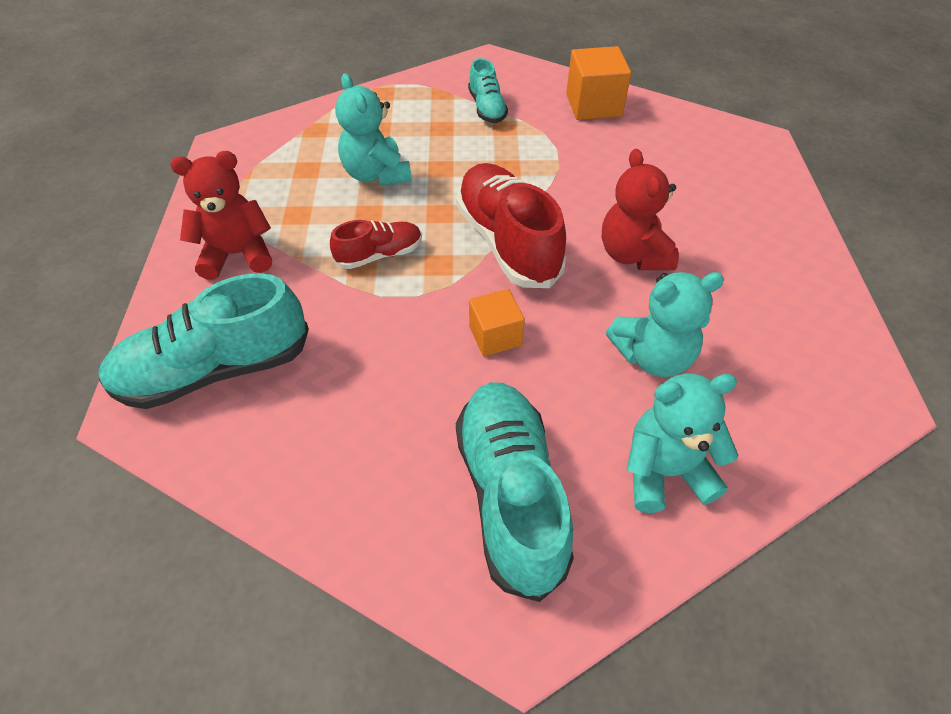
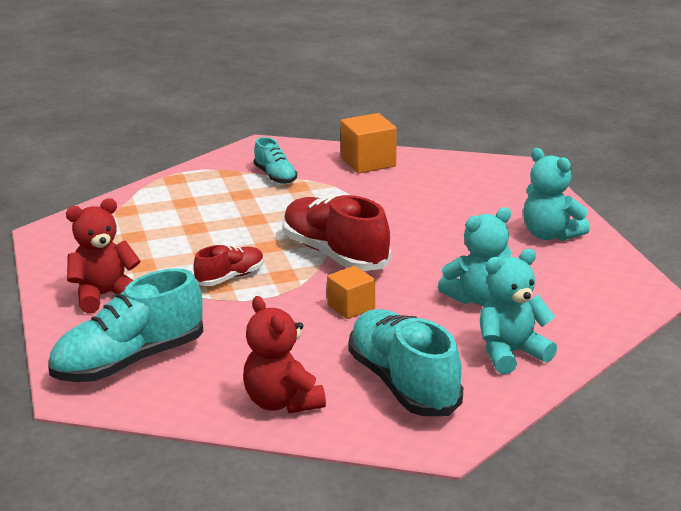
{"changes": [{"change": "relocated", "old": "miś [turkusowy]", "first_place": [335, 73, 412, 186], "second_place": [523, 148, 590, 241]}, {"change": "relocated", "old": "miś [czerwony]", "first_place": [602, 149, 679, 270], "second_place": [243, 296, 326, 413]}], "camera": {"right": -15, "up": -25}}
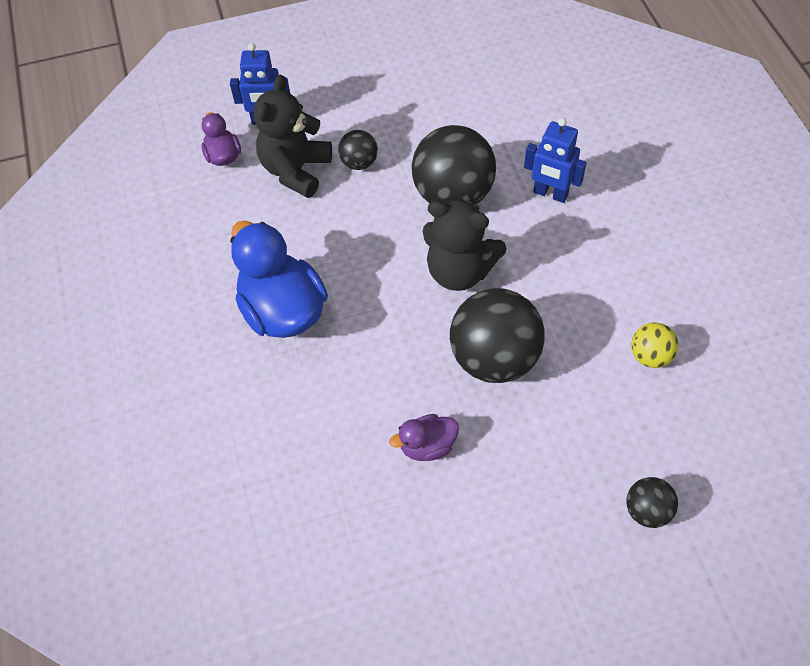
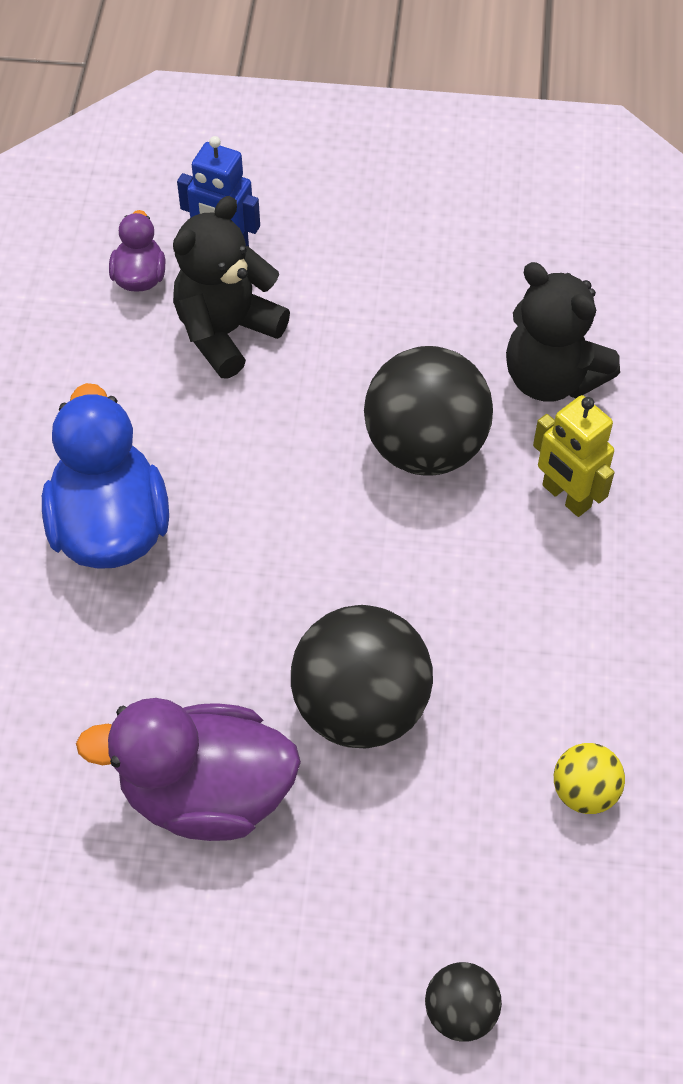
{"changes": [{"change": "missing", "old": "piłka [czarny]", "first_place": [338, 130, 378, 170]}, {"change": "size", "old": "kaczka [fioletowy]", "first_place": [389, 414, 459, 461], "second_place": [76, 698, 301, 841], "factor": 1.99}, {"change": "relocated", "old": "miś [czarny]", "first_place": [423, 200, 507, 291], "second_place": [506, 262, 620, 401]}, {"change": "colour", "old": "robot [niebieski]", "new": "robot [żółty]", "first_place": [524, 118, 587, 203], "second_place": [533, 395, 614, 517]}], "camera": {"right": 20, "up": 0}}
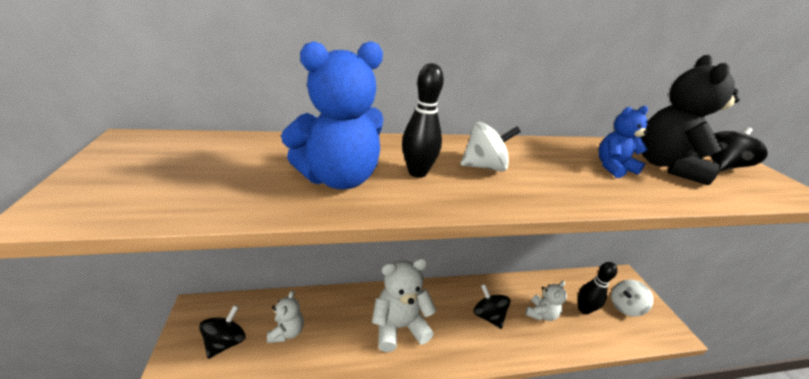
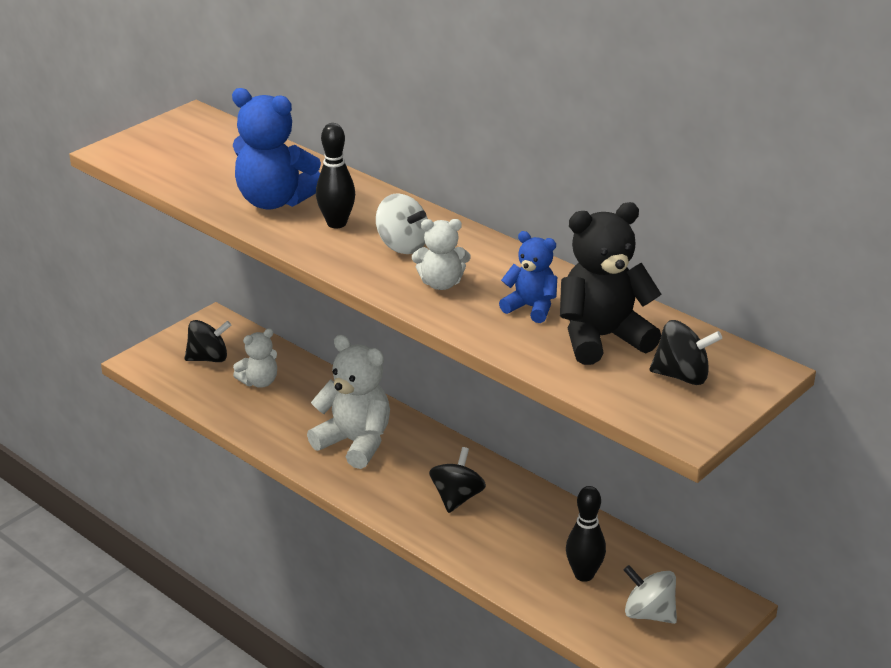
{"changes": [{"change": "relocated", "old": "miś [biały]", "first_place": [526, 281, 567, 321], "second_place": [412, 219, 470, 290]}], "camera": {"right": 55, "up": 0}}
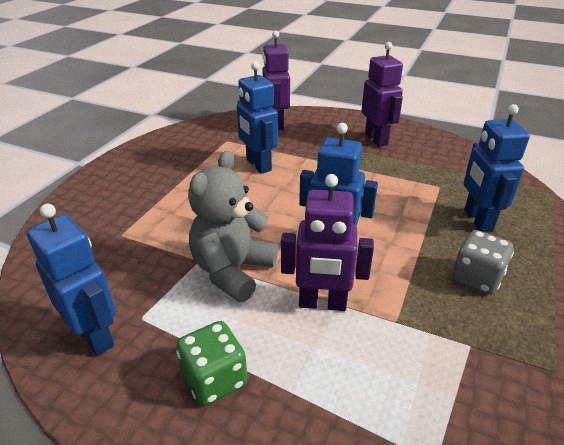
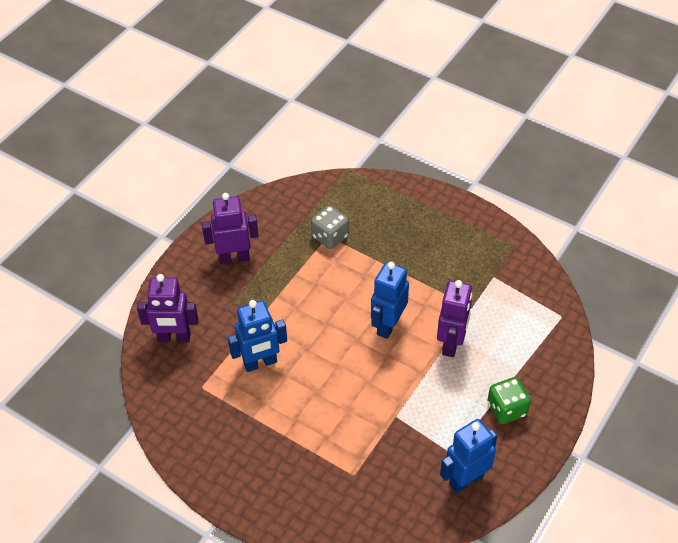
{"changes": [{"change": "missing", "old": "miś [szary]", "first_place": [188, 151, 278, 302]}, {"change": "relocated", "old": "kostka do gry [szary]", "first_place": [452, 230, 514, 294], "second_place": [311, 205, 349, 249]}, {"change": "missing", "old": "robot [niebieski]", "first_place": [464, 104, 530, 232]}], "camera": {"right": -80, "up": 15}}
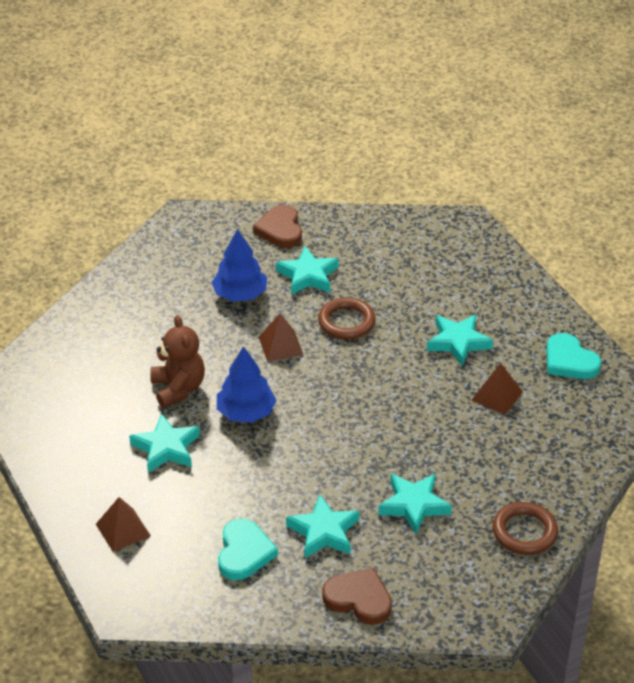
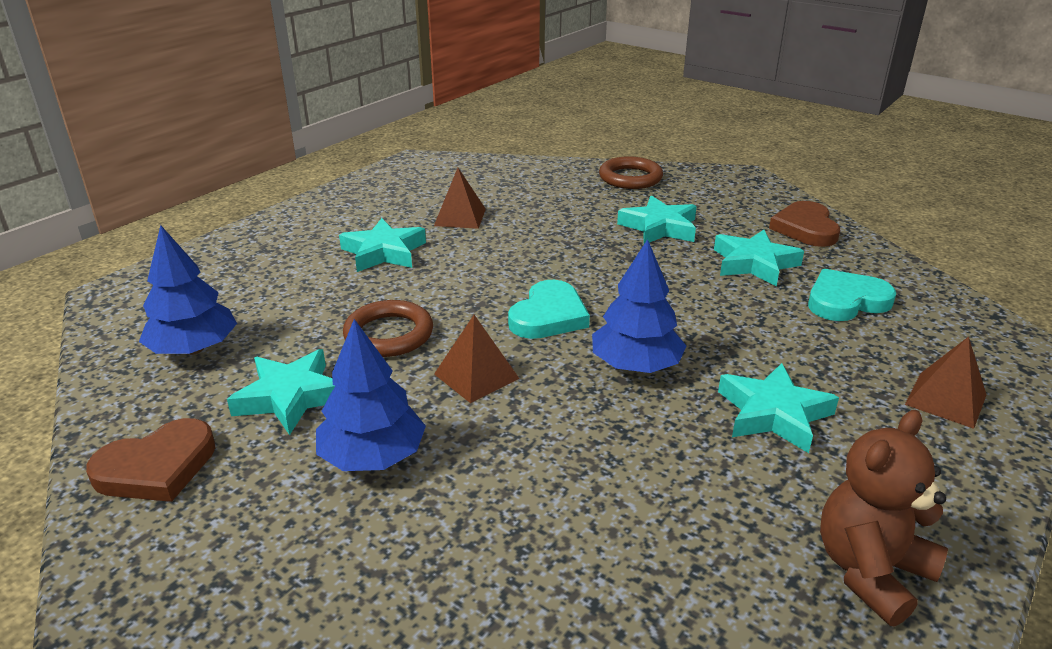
{"changes": [{"change": "relocated", "old": "miś [brązowy]", "first_place": [150, 315, 205, 408], "second_place": [820, 410, 948, 627]}, {"change": "relocated", "old": "serce [turkusowy]", "first_place": [546, 333, 601, 379], "second_place": [508, 280, 590, 339]}, {"change": "appeared", "new": "drzewko [niebieski]", "second_place": [139, 225, 237, 355]}], "camera": {"right": -115, "up": -10}}
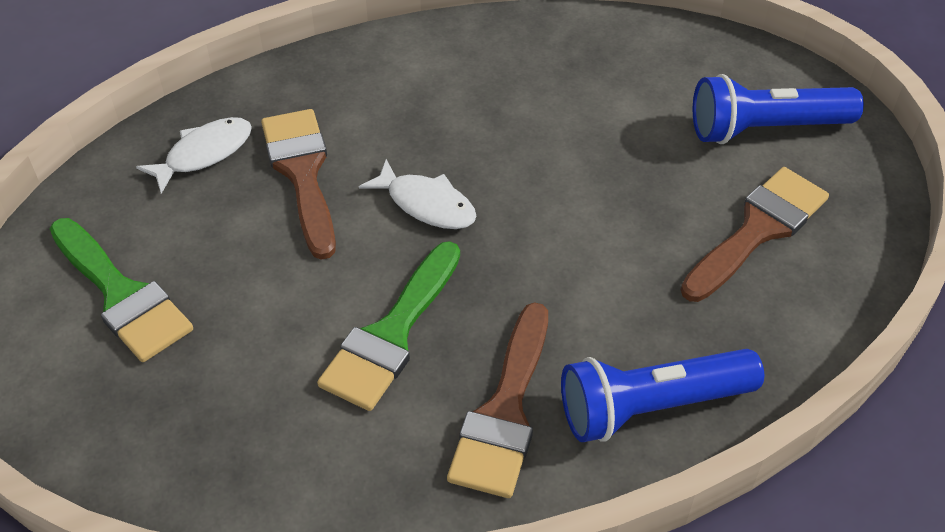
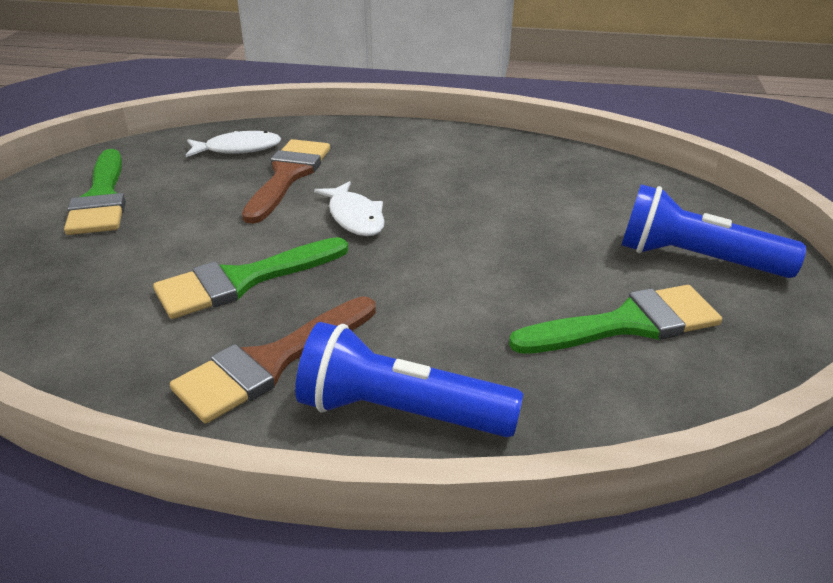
{"changes": [{"change": "colour", "old": "pędzel [brązowy]", "new": "pędzel [zielony]", "first_place": [681, 167, 829, 302], "second_place": [509, 285, 722, 354]}], "camera": {"right": 30, "up": -15}}
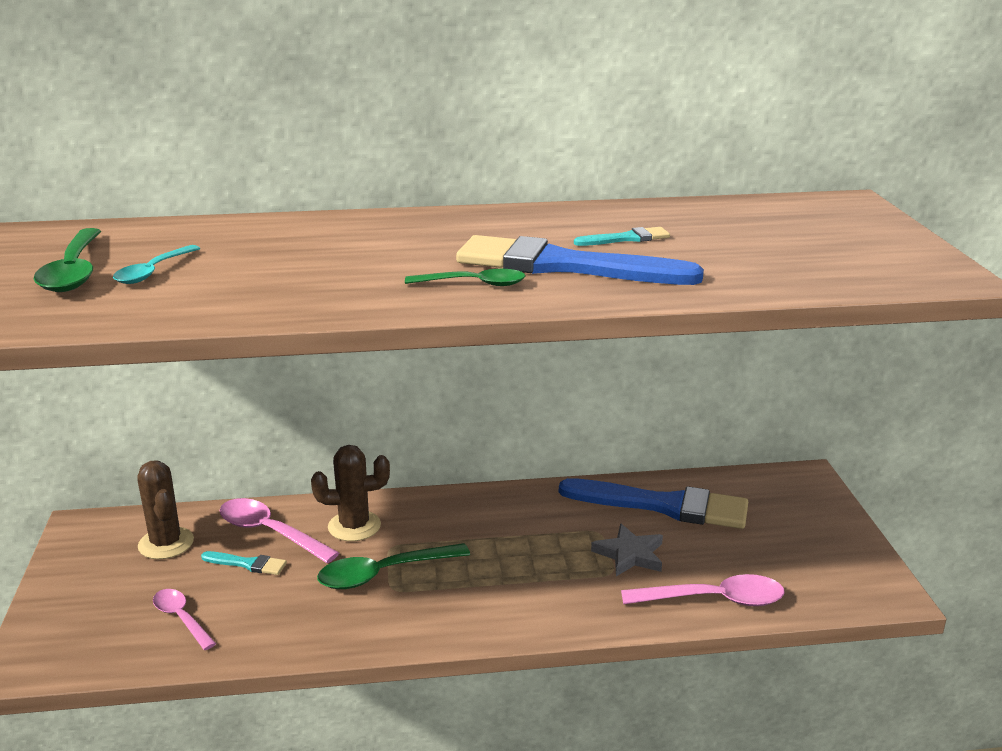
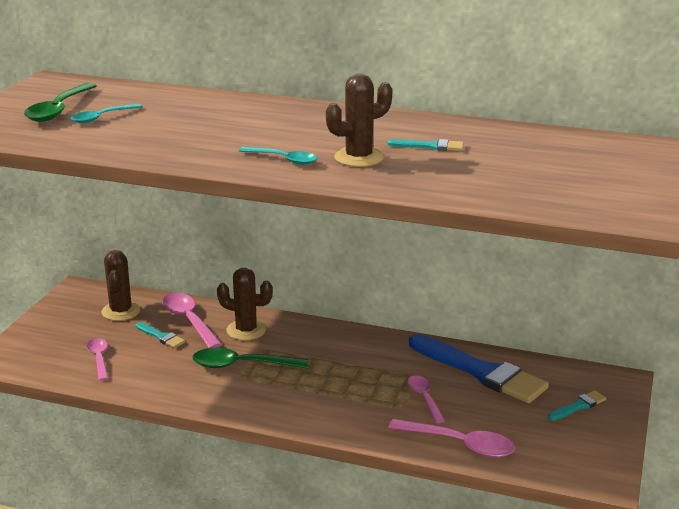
{"changes": [{"change": "colour", "old": "łyżka [zielony]", "new": "łyżka [turkusowy]", "first_place": [405, 269, 525, 286], "second_place": [239, 147, 317, 165]}, {"change": "exchanged", "old": "pędzel [niebieski]", "new": "kaktus [brązowy]", "first_place": [456, 235, 704, 285], "second_place": [326, 74, 393, 167]}, {"change": "exchanged", "old": "gwiazda [szary]", "new": "łyżka [różowy]", "first_place": [591, 523, 663, 576], "second_place": [408, 375, 445, 423]}, {"change": "appeared", "new": "pędzel [turkusowy]", "second_place": [548, 390, 606, 421]}], "camera": {"right": 25, "up": 0}}
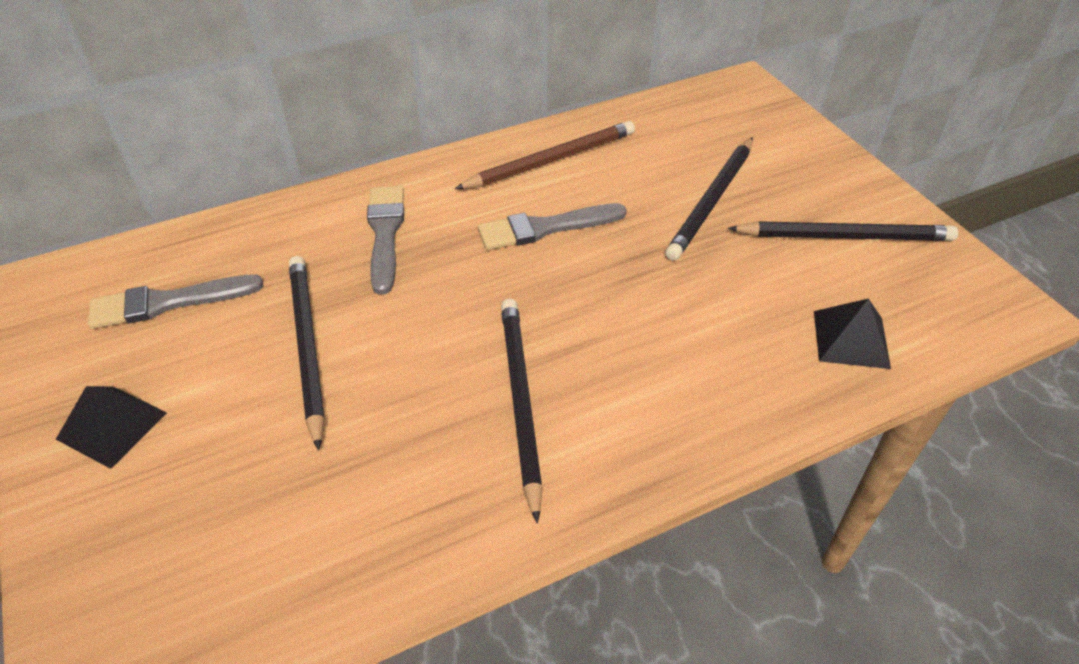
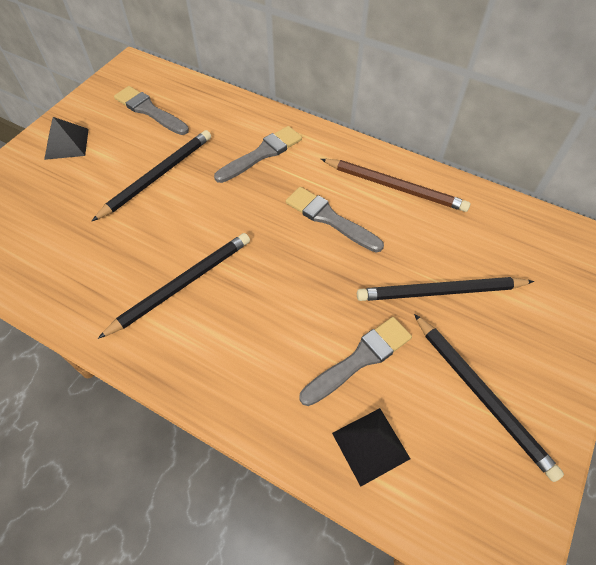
{"changes": [{"change": "appeared", "new": "pędzel [szary]", "second_place": [299, 317, 412, 406]}], "camera": {"right": 55, "up": 10}}
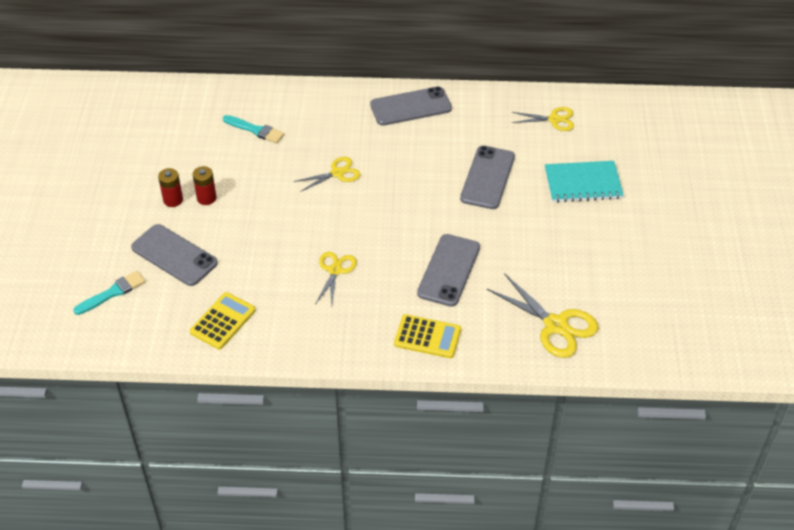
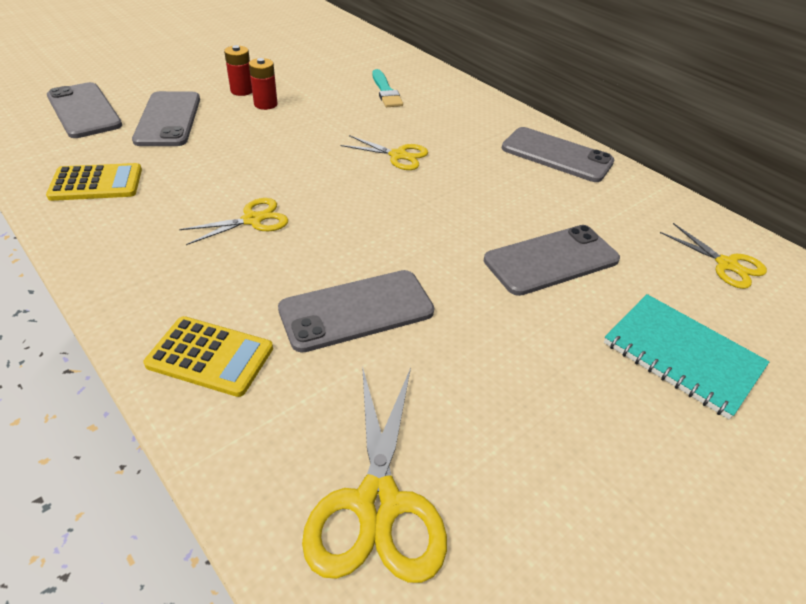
{"changes": [{"change": "exchanged", "old": "pędzel [turkusowy]", "new": "telefon [szary]", "first_place": [73, 271, 146, 315], "second_place": [47, 82, 122, 138]}, {"change": "spun", "old": "kalkulator [żółty]", "first_place": [394, 314, 461, 358], "second_place": [144, 316, 273, 397], "degrees": -45}], "camera": {"right": 45, "up": -5}}
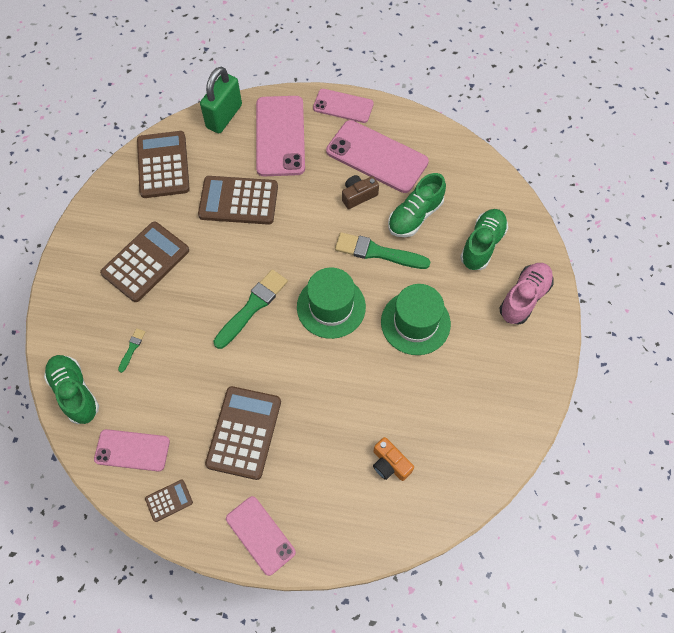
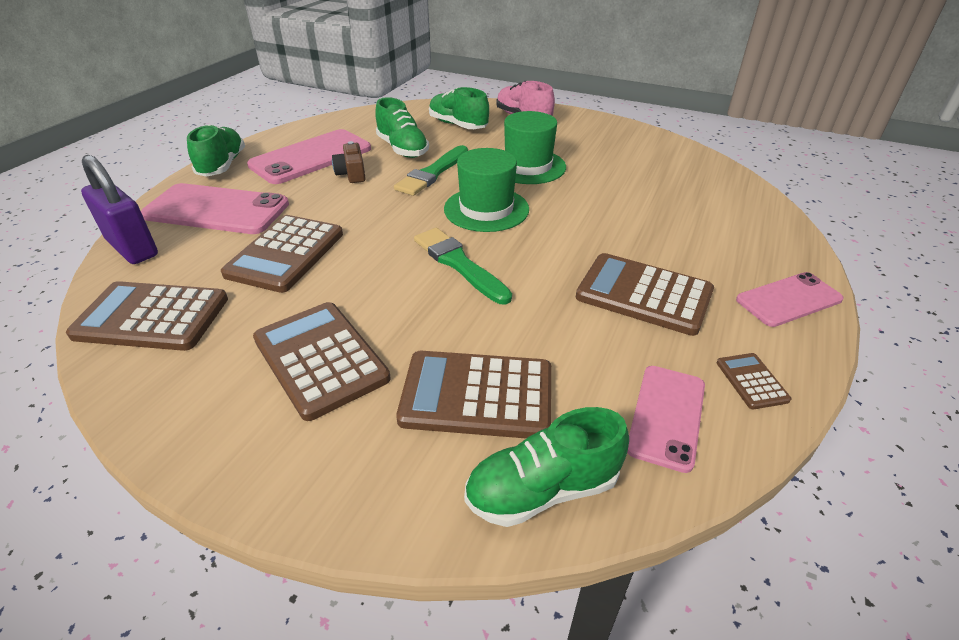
{"changes": [{"change": "exchanged", "old": "pędzel [zielony]", "new": "kalkulator [brązowy]", "first_place": [118, 328, 146, 373], "second_place": [396, 351, 551, 438]}, {"change": "colour", "old": "kłódka [zielony]", "new": "kłódka [fioletowy]", "first_place": [200, 67, 242, 133], "second_place": [81, 155, 158, 264]}, {"change": "exchanged", "old": "telefon [różowy]", "new": "but [zielony]", "first_place": [313, 89, 374, 123], "second_place": [187, 124, 245, 177]}, {"change": "missing", "old": "aparat fotograficzny [pomarańczowy]", "first_place": [373, 437, 414, 481]}], "camera": {"right": -75, "up": -25}}
